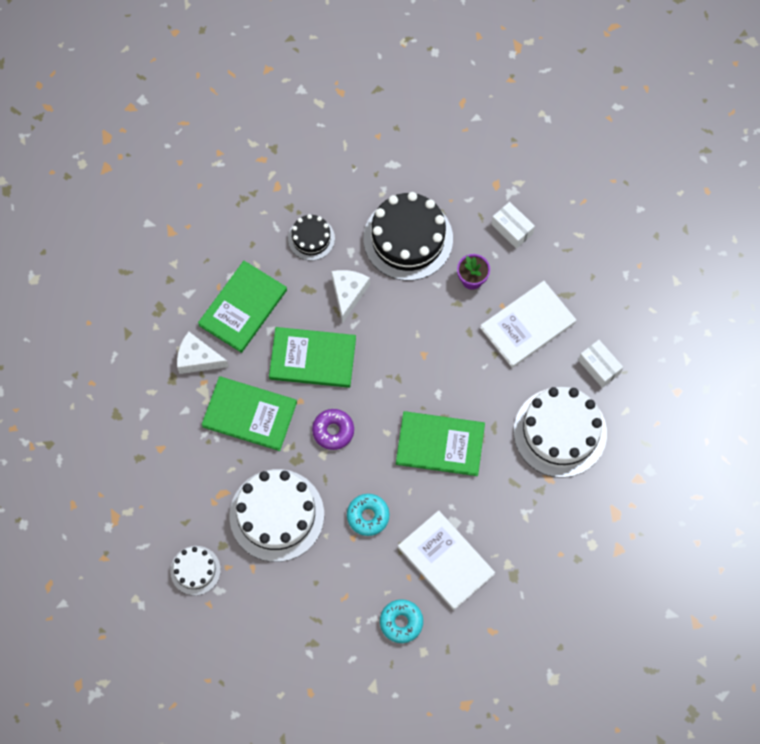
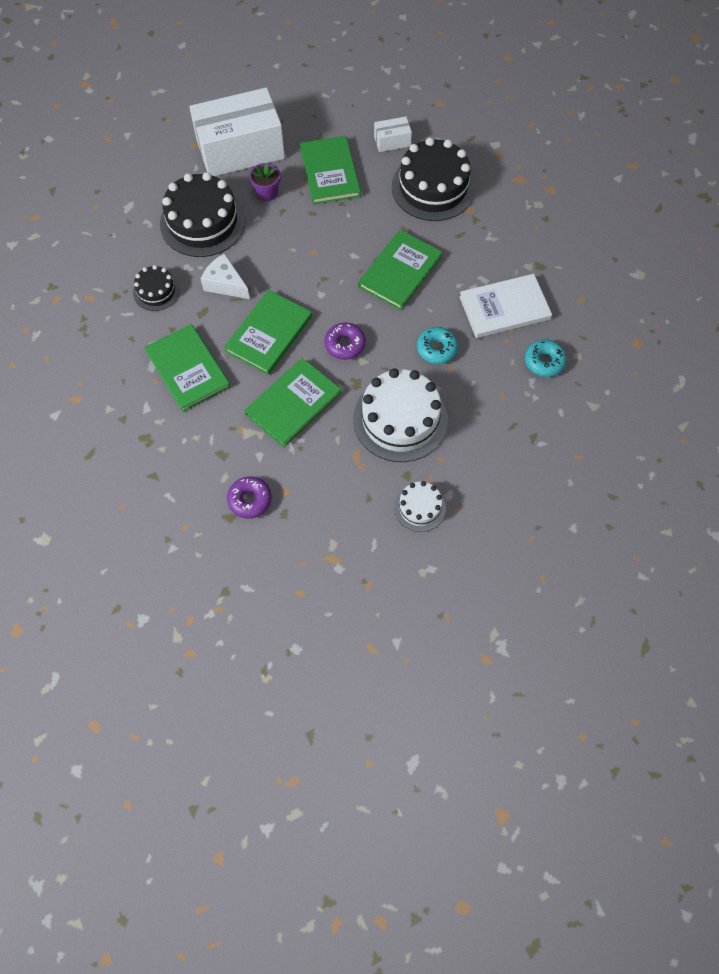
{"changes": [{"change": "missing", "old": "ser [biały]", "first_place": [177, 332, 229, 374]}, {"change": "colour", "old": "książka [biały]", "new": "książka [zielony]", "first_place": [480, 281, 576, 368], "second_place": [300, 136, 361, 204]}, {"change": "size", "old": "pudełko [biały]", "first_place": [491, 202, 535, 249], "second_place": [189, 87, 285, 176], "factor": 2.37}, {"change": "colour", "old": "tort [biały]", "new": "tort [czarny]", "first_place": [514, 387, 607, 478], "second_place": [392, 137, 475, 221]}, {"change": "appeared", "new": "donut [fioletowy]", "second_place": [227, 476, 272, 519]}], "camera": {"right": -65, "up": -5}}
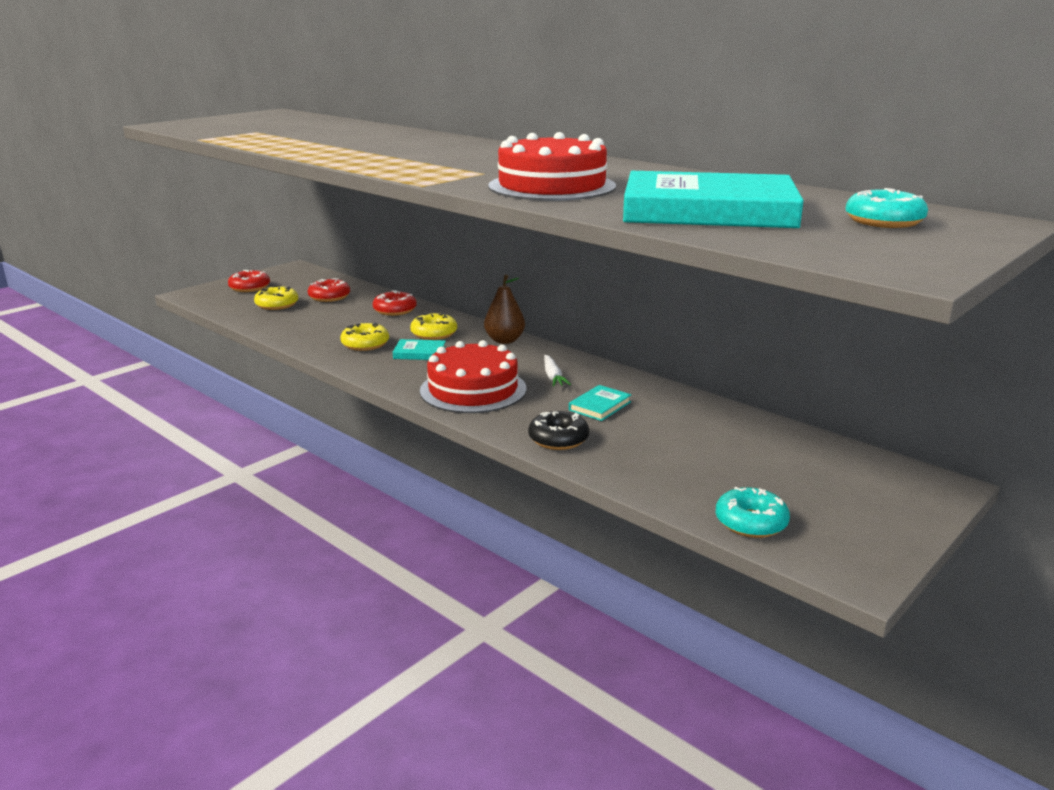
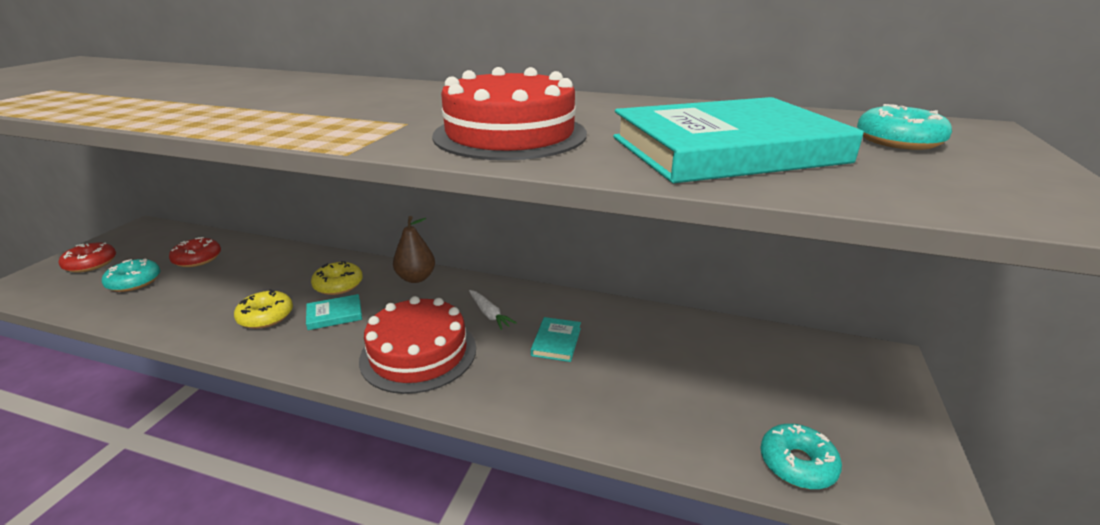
{"changes": [{"change": "colour", "old": "donut [żółty]", "new": "donut [turkusowy]", "first_place": [254, 285, 298, 310], "second_place": [102, 259, 161, 292]}, {"change": "missing", "old": "donut [czerwony]", "first_place": [372, 290, 417, 316]}, {"change": "missing", "old": "donut [czarny]", "first_place": [528, 411, 589, 450]}], "camera": {"right": -25, "up": 5}}
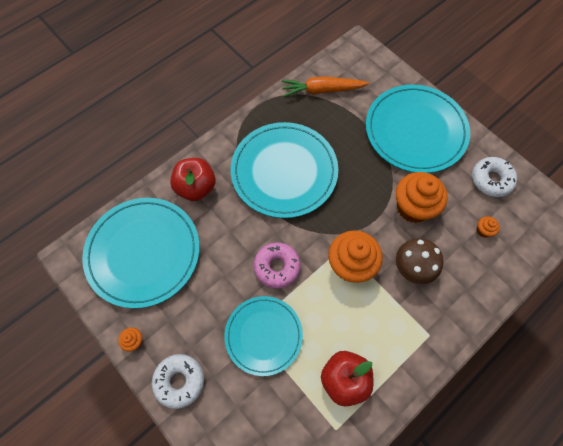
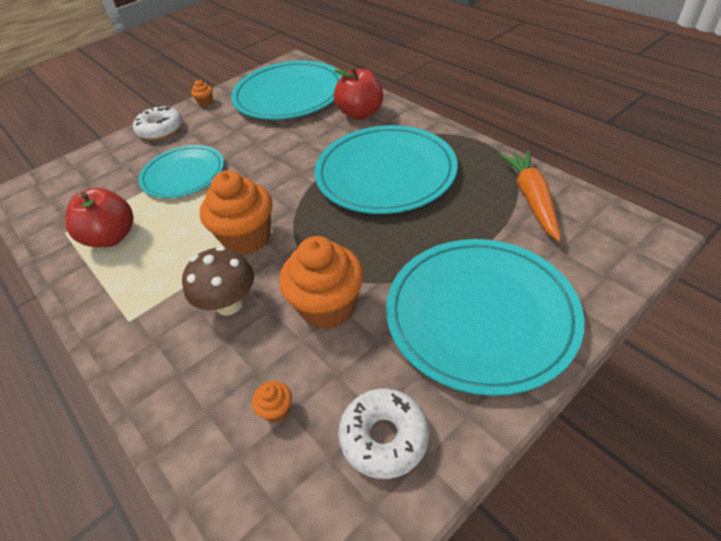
{"changes": [{"change": "missing", "old": "donut [różowy]", "first_place": [254, 243, 301, 288]}], "camera": {"right": 95, "up": -20}}
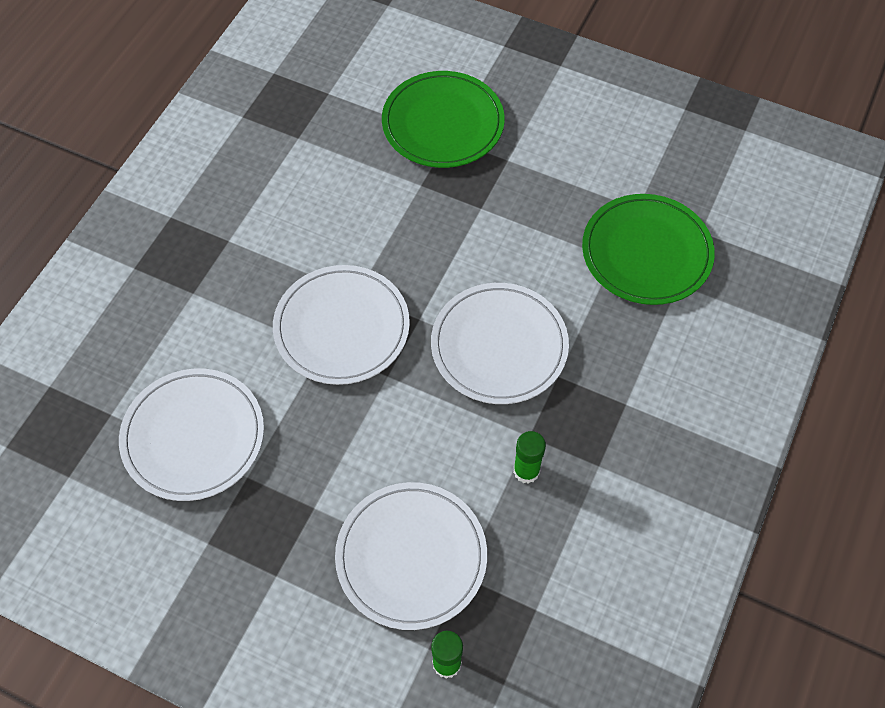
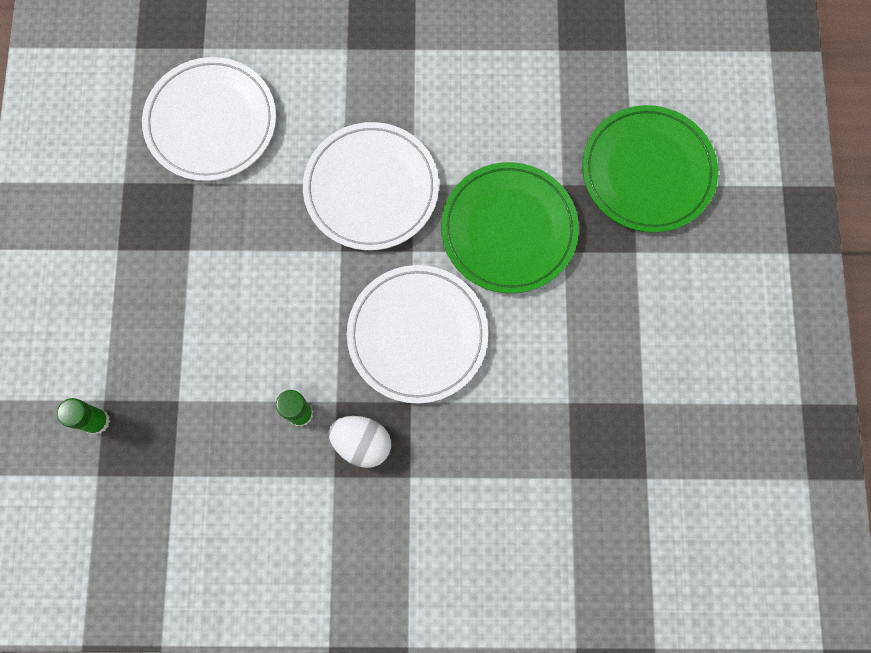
{"changes": [{"change": "missing", "old": "talerz [biały]", "first_place": [335, 482, 487, 630]}, {"change": "relocated", "old": "talerz [zielony]", "first_place": [582, 194, 715, 305], "second_place": [441, 162, 579, 293]}, {"change": "appeared", "new": "jajko [biały]", "second_place": [329, 416, 391, 468]}], "camera": {"right": 65, "up": 15}}
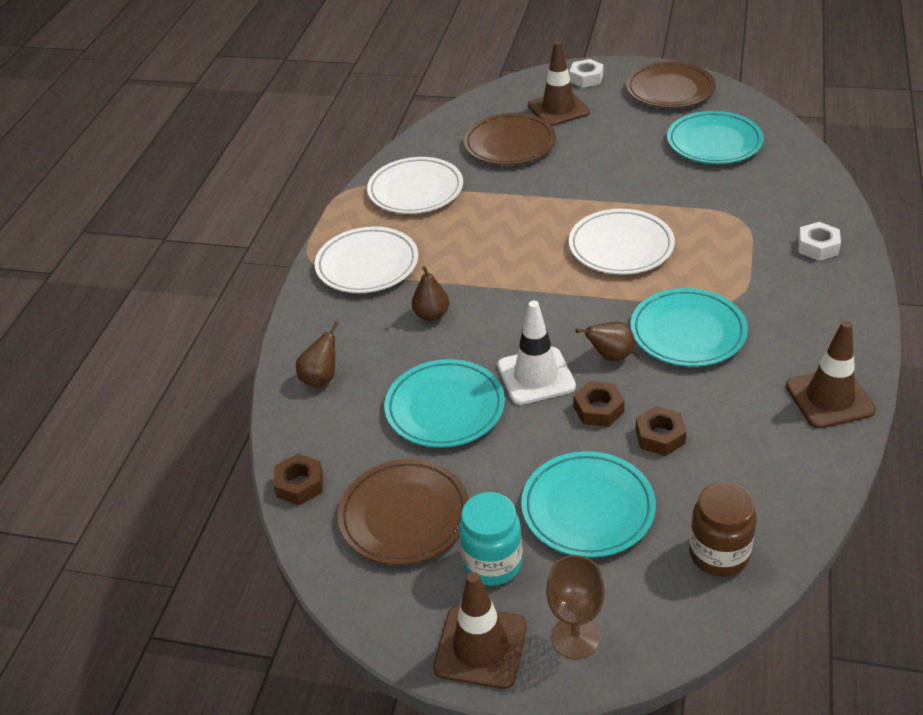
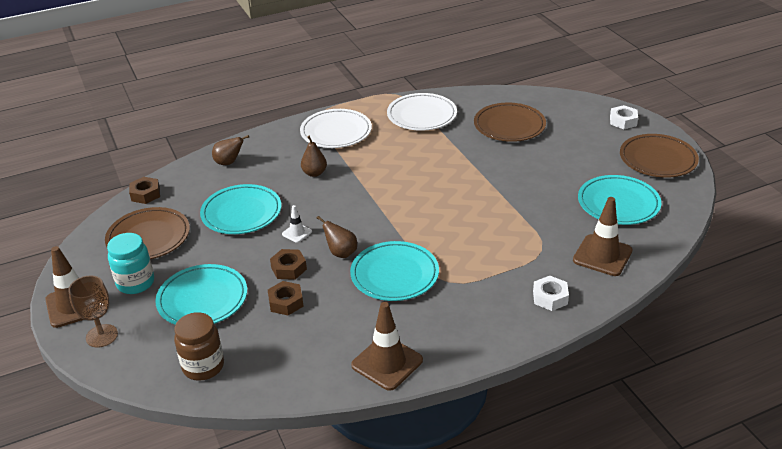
{"changes": [{"change": "size", "old": "pachołek [biały]", "first_place": [497, 301, 576, 405], "second_place": [282, 205, 312, 243], "factor": 0.5}, {"change": "relocated", "old": "pachołek [brązowy]", "first_place": [528, 41, 590, 126], "second_place": [573, 197, 633, 276]}, {"change": "missing", "old": "talerz [biały]", "first_place": [569, 209, 675, 275]}], "camera": {"right": 50, "up": -5}}
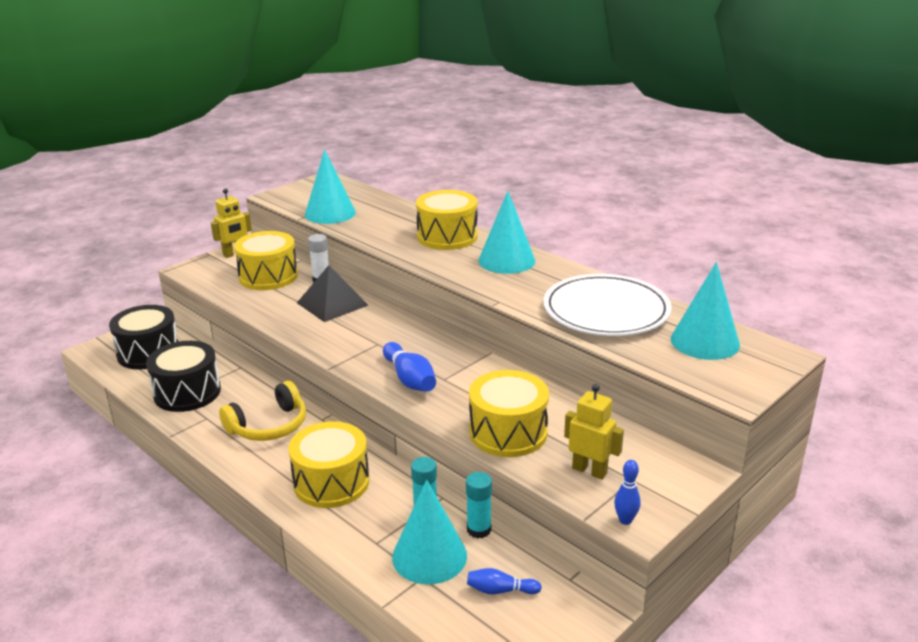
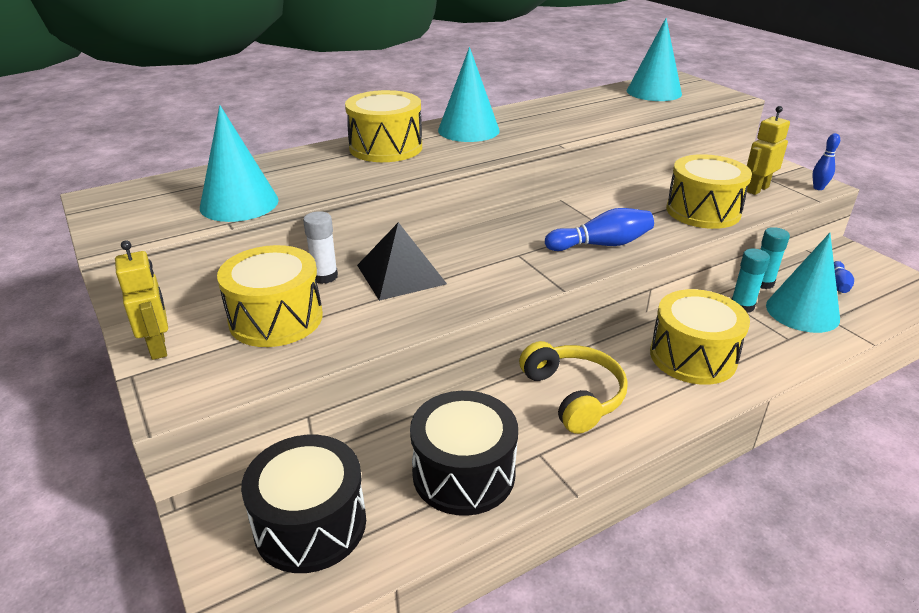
{"changes": [{"change": "missing", "old": "talerz [biały]", "first_place": [543, 274, 672, 336]}], "camera": {"right": -75, "up": 5}}
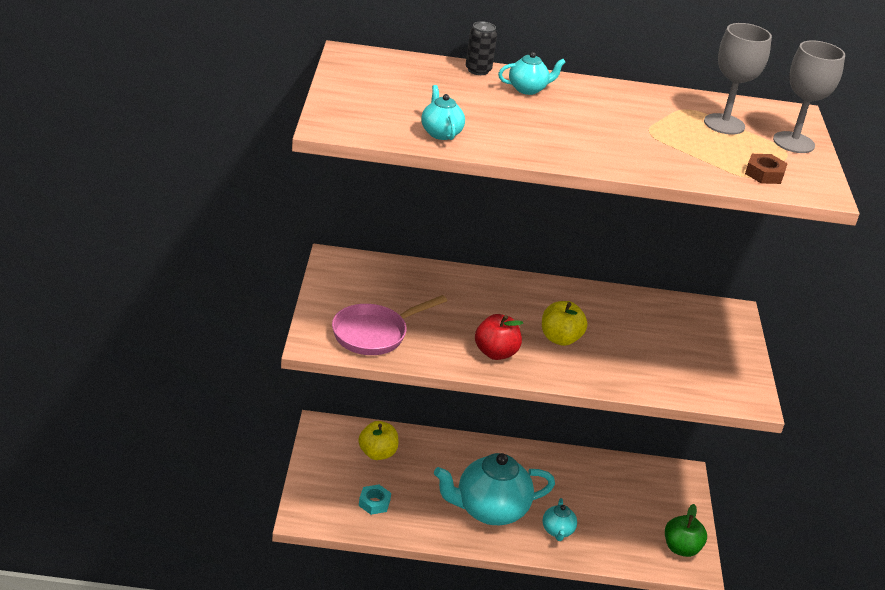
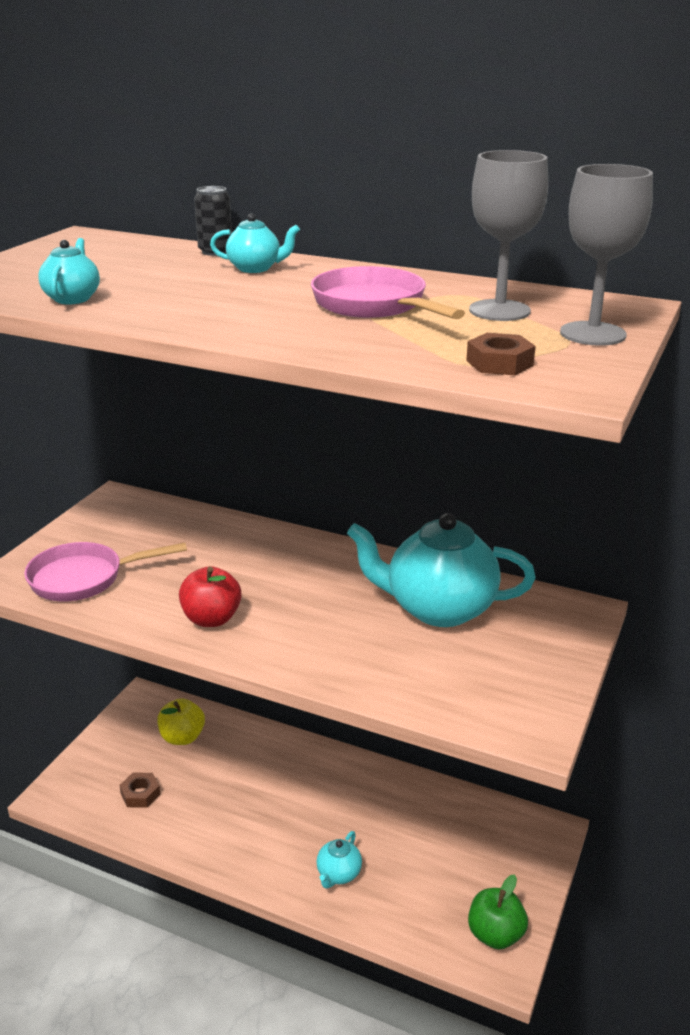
{"changes": [{"change": "colour", "old": "nakrętka [turkusowy]", "new": "nakrętka [brązowy]", "first_place": [359, 484, 391, 515], "second_place": [119, 773, 161, 808]}, {"change": "relocated", "old": "imbryk [turkusowy]", "first_place": [434, 453, 555, 525], "second_place": [347, 513, 536, 627]}, {"change": "missing", "old": "jabłko [żółty]", "first_place": [542, 301, 588, 346]}, {"change": "appeared", "new": "patelnia [różowy]", "second_place": [311, 266, 465, 319]}], "camera": {"right": 25, "up": -5}}
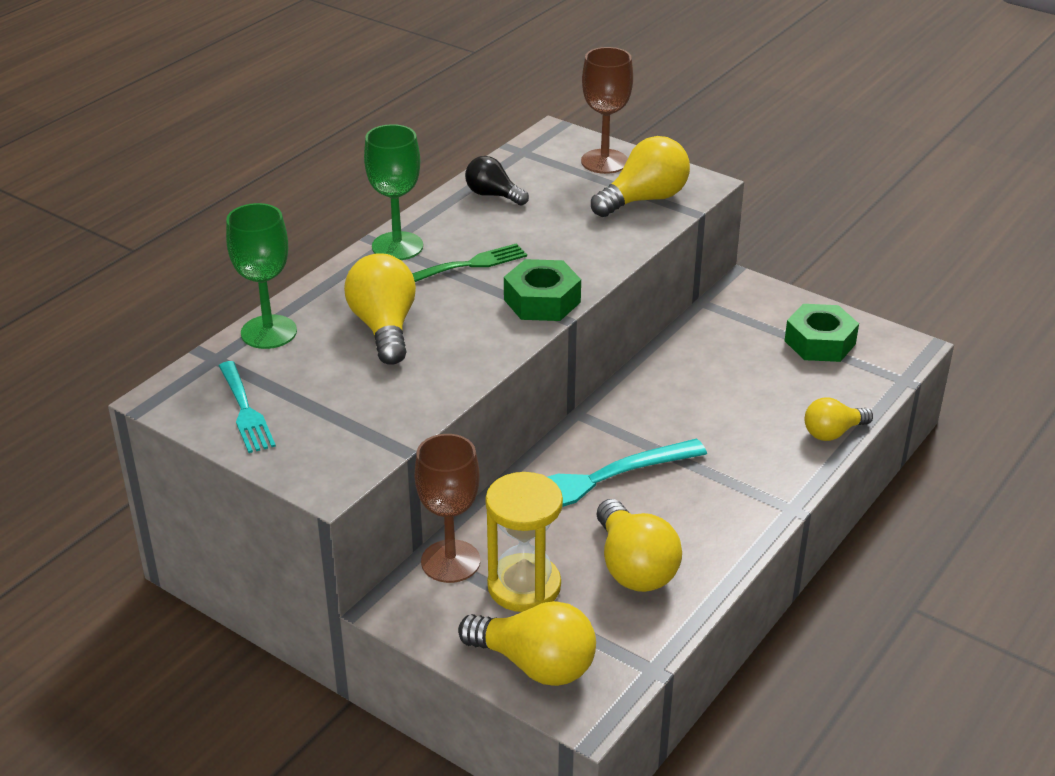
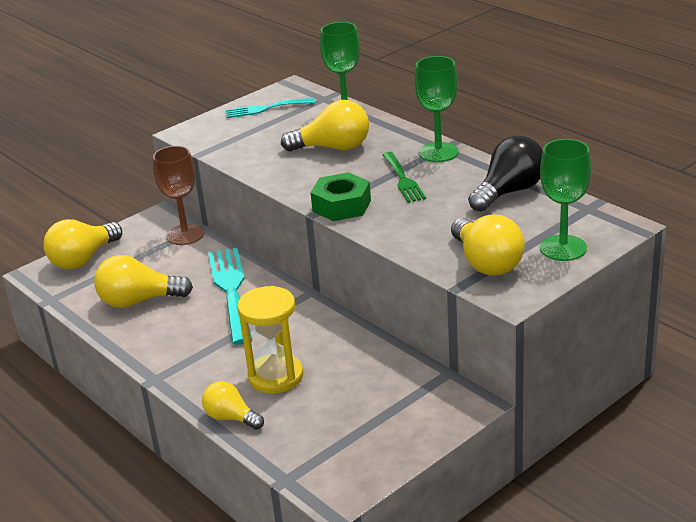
{"changes": [{"change": "size", "old": "żarówka [czarny]", "first_place": [465, 156, 529, 206], "second_place": [468, 136, 543, 212], "factor": 1.59}, {"change": "relocated", "old": "klepsydra [żółty]", "first_place": [486, 472, 563, 612], "second_place": [237, 286, 303, 394]}, {"change": "colour", "old": "kielich [brązowy]", "new": "kielich [zielony]", "first_place": [581, 47, 633, 174], "second_place": [540, 139, 591, 261]}, {"change": "missing", "old": "nakrętka [zielony]", "first_place": [785, 304, 859, 362]}, {"change": "spun", "old": "żarówka [żółty]", "first_place": [805, 397, 873, 441], "second_place": [202, 381, 264, 430], "degrees": -45}], "camera": {"right": 105, "up": -5}}
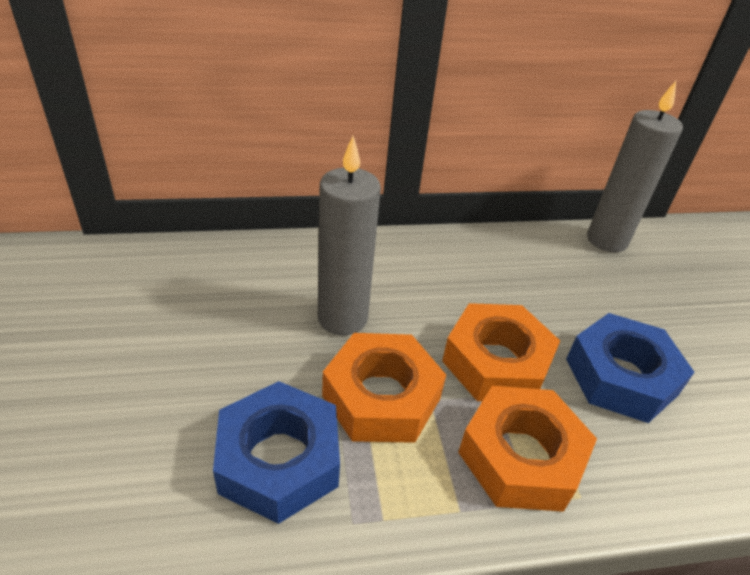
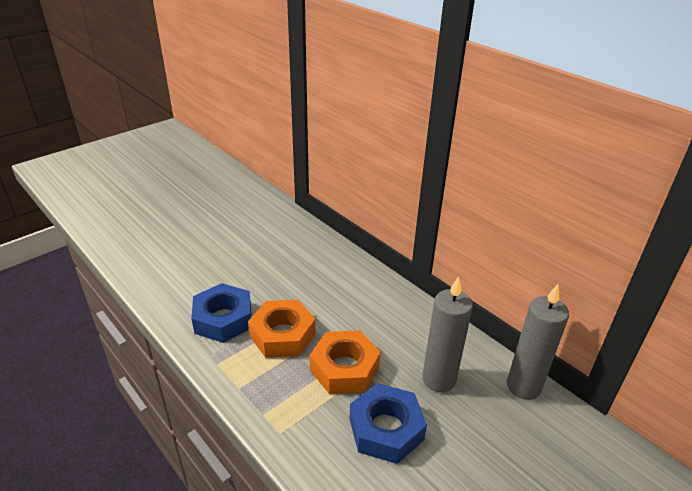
{"changes": [{"change": "relocated", "old": "świeca [szary]", "first_place": [318, 136, 381, 335], "second_place": [422, 276, 473, 392]}, {"change": "missing", "old": "nakrętka [pomarańczowy]", "first_place": [458, 386, 597, 512]}], "camera": {"right": 60, "up": -5}}
